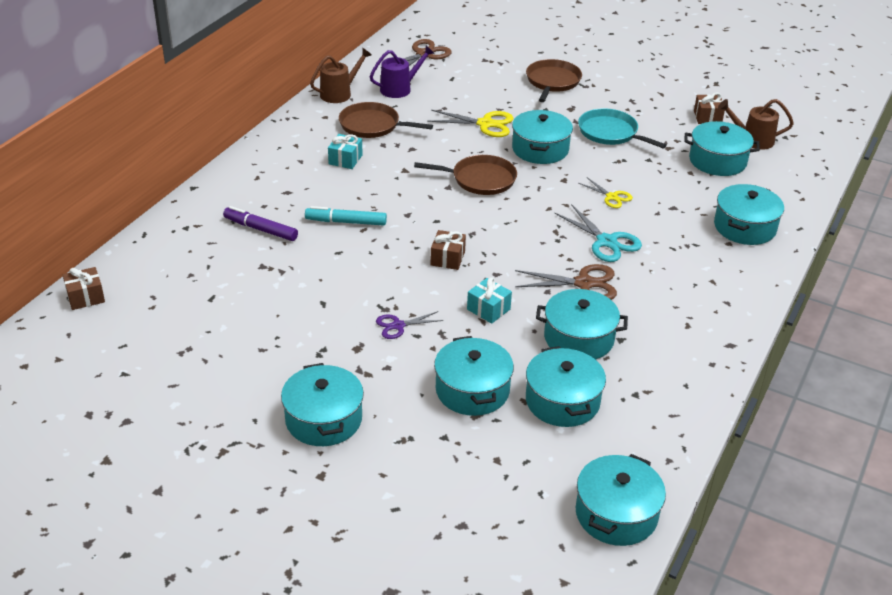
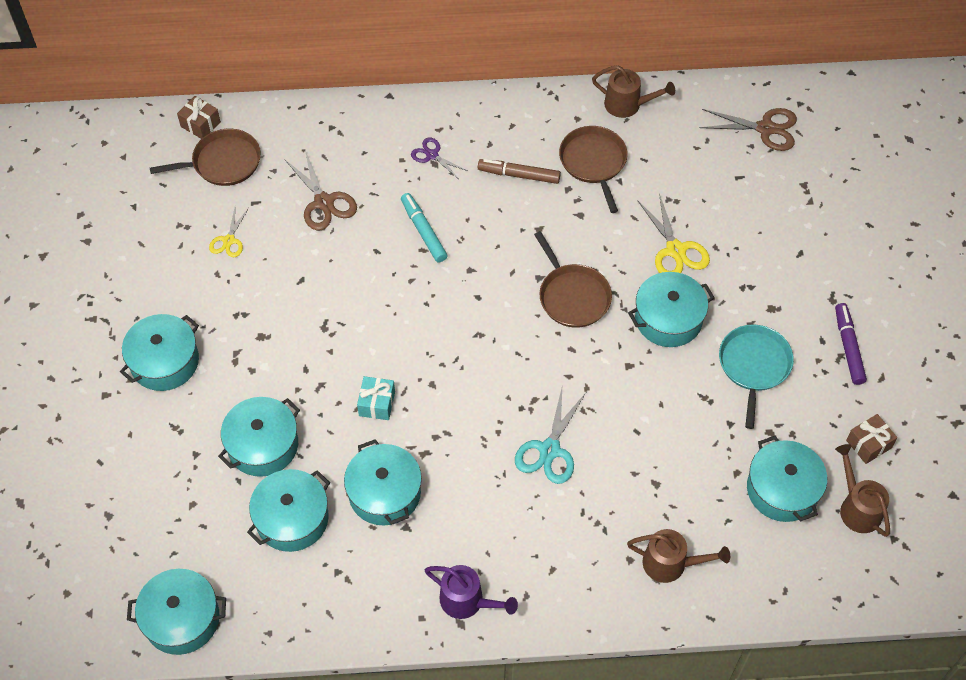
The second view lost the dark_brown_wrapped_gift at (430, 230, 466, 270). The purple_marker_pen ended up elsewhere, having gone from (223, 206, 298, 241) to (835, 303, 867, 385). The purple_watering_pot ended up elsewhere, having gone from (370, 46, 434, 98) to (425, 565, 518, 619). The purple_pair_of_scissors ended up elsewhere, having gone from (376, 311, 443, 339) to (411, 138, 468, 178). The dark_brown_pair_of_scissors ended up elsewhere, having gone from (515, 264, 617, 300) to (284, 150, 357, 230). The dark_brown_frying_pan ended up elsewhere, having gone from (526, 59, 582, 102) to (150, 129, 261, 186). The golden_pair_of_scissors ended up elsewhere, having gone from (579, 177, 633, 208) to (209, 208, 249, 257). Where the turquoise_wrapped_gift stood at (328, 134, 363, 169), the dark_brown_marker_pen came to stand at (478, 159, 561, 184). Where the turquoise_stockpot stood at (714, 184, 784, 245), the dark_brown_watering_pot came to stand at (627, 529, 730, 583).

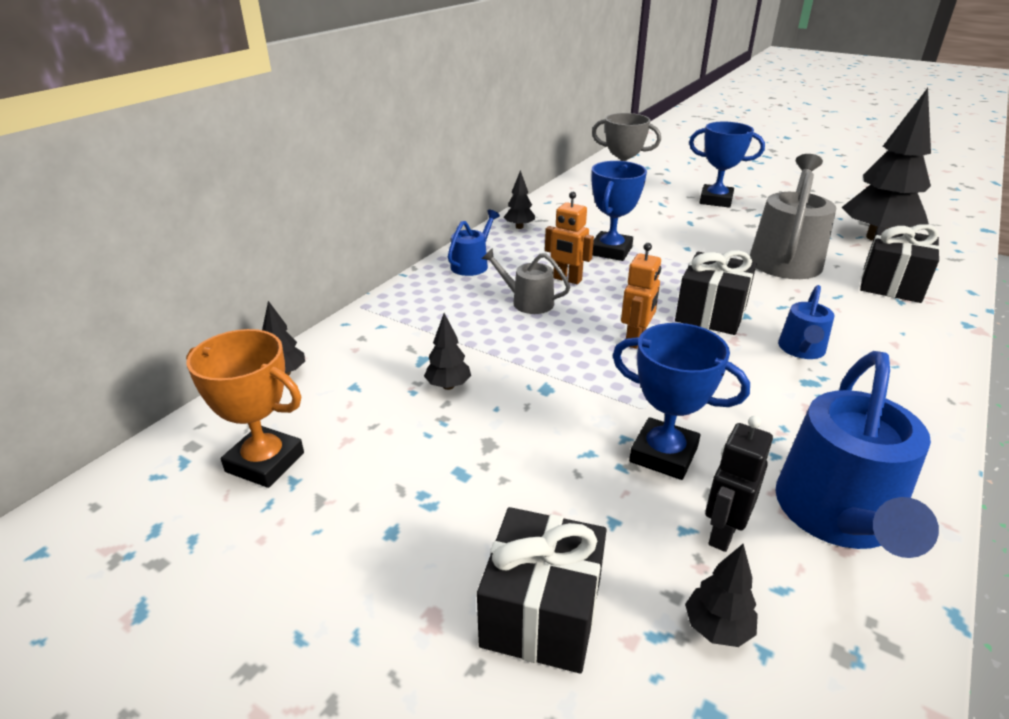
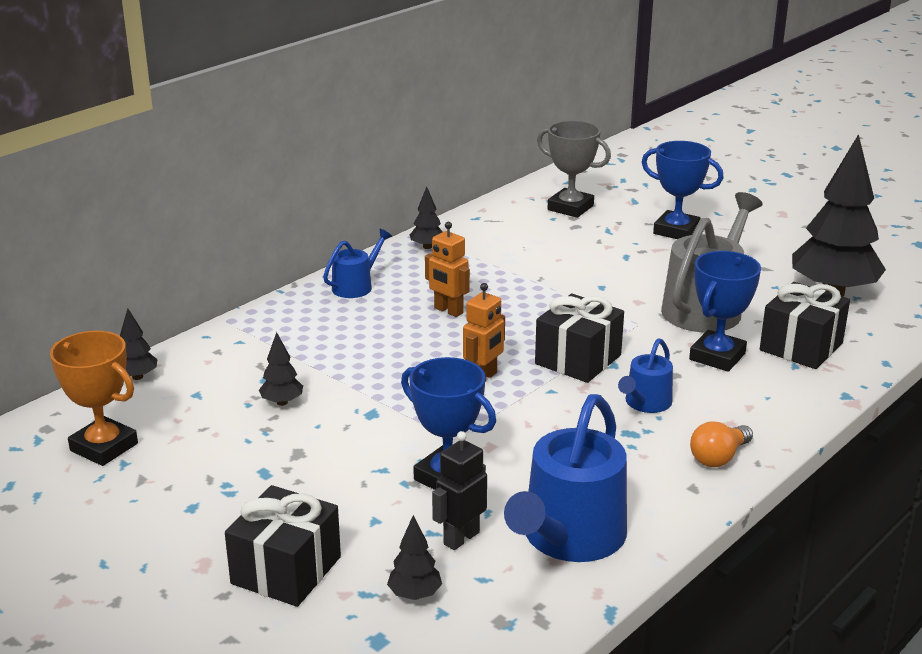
The second view lost the grey_watering_pot at (482, 249, 570, 314). The second view gained the orange_bulb at (690, 421, 753, 467). The blue_trophy ended up elsewhere, having gone from (591, 161, 647, 261) to (689, 251, 761, 372).

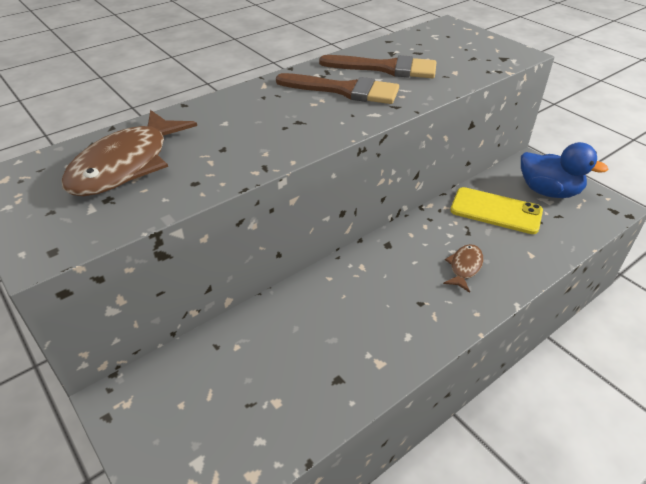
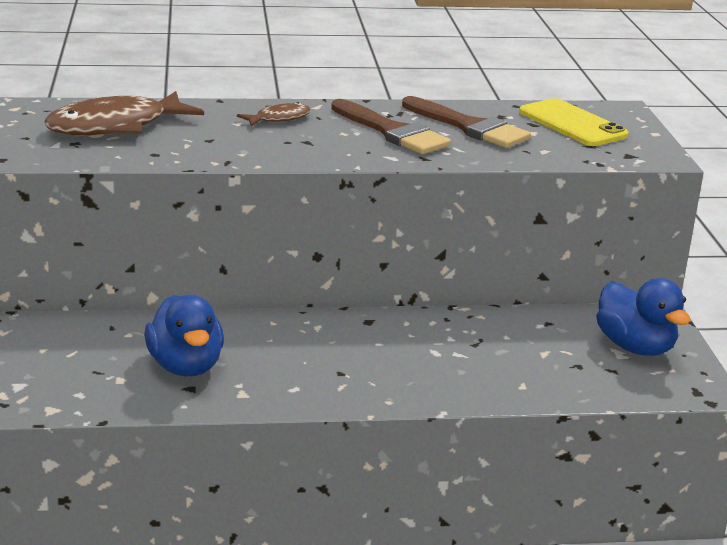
The second view gained the blue_rubber_duck at (144, 295, 224, 376). The dark_brown_toy_fish ended up elsewhere, having gone from (443, 244, 483, 293) to (237, 102, 311, 127). The golden_mobile_phone ended up elsewhere, having gone from (450, 187, 543, 234) to (519, 98, 629, 146).

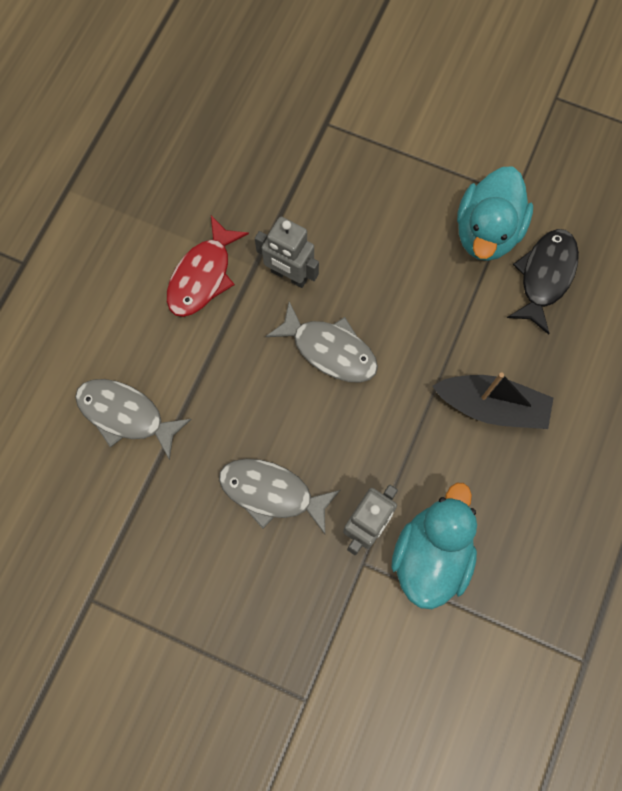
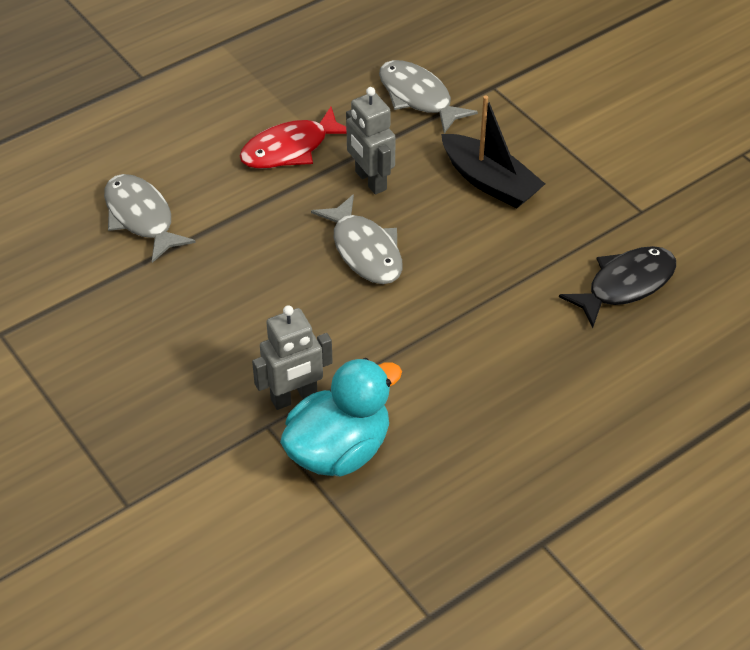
The second view lost the turquoise_rubber_duck at (457, 166, 533, 261). The grey_toy_fish ended up elsewhere, having gone from (219, 459, 340, 534) to (379, 60, 478, 134). The black_sailboat ended up elsewhere, having gone from (432, 373, 553, 429) to (441, 96, 545, 209).

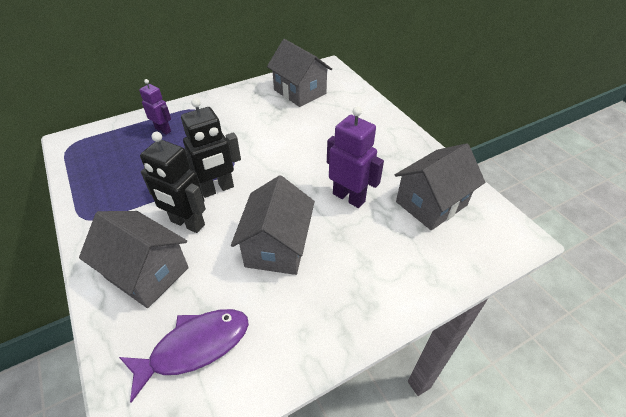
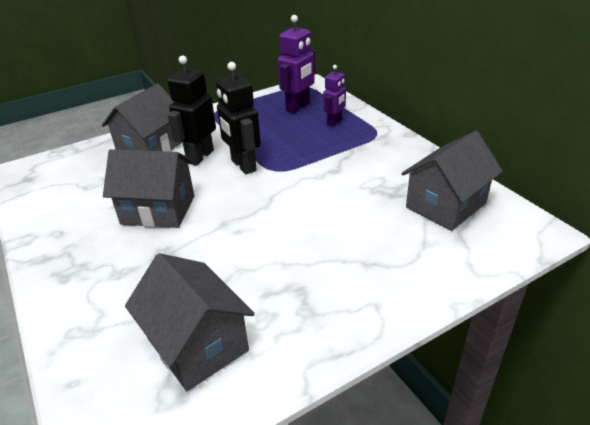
The second view lost the purple_toy_fish at (119, 309, 249, 403). The purple_robot ended up elsewhere, having gone from (327, 106, 384, 208) to (278, 15, 316, 113).

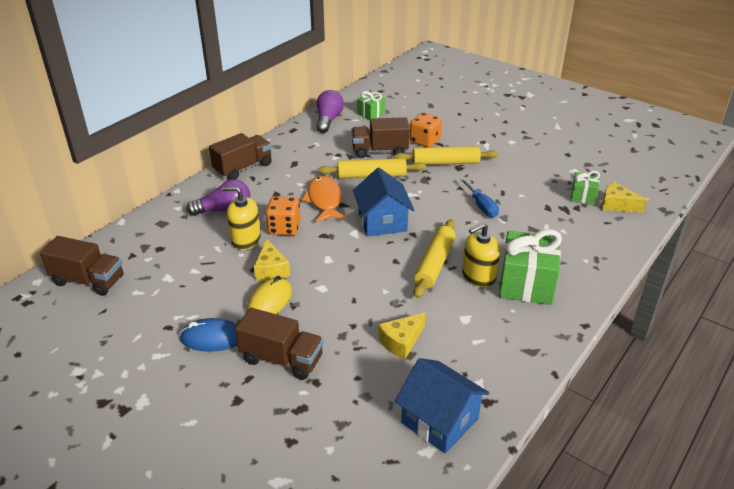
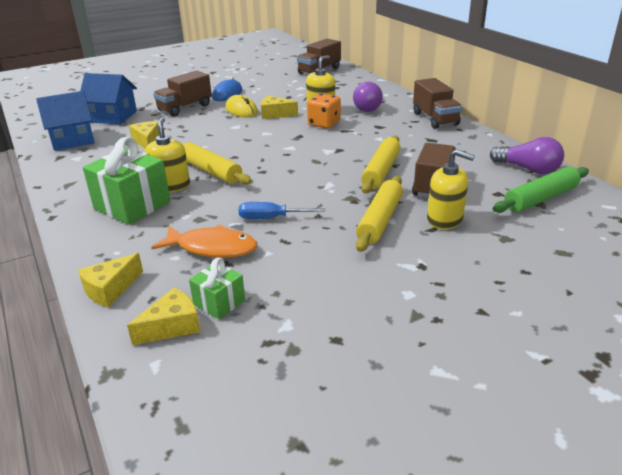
The second view gained the golden_piece_of_cheese at (78, 253, 143, 307). The orange_toy_fish ended up elsewhere, having gone from (301, 175, 346, 222) to (151, 224, 257, 258). The blue_cottage ended up elsewhere, having gone from (353, 168, 414, 236) to (80, 73, 137, 124). Where the green_wrapped_gift stood at (357, 91, 385, 120), the green_pastry_roller came to stand at (493, 167, 589, 213). Where the orange_die stood at (410, 113, 442, 147), the golden_pump_bottle came to stand at (427, 149, 475, 230).

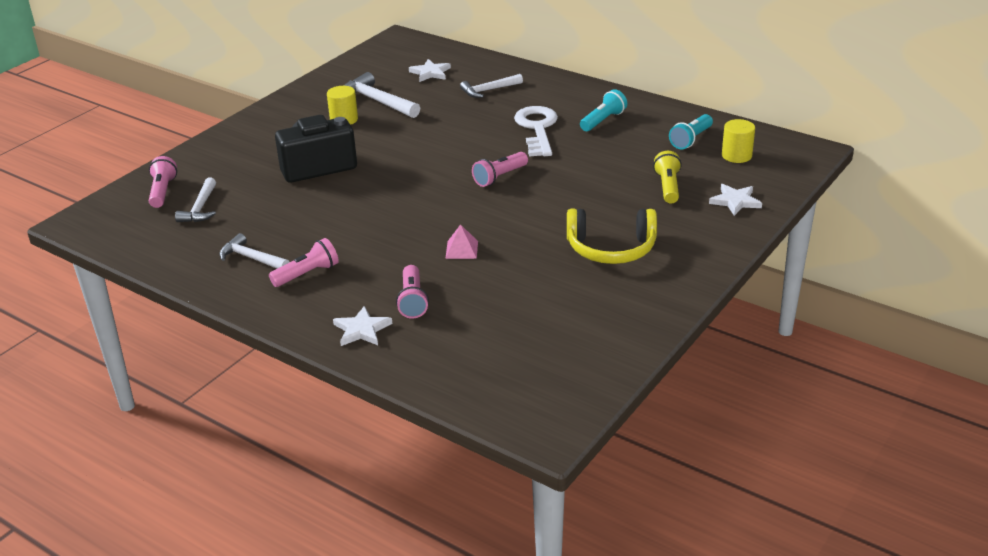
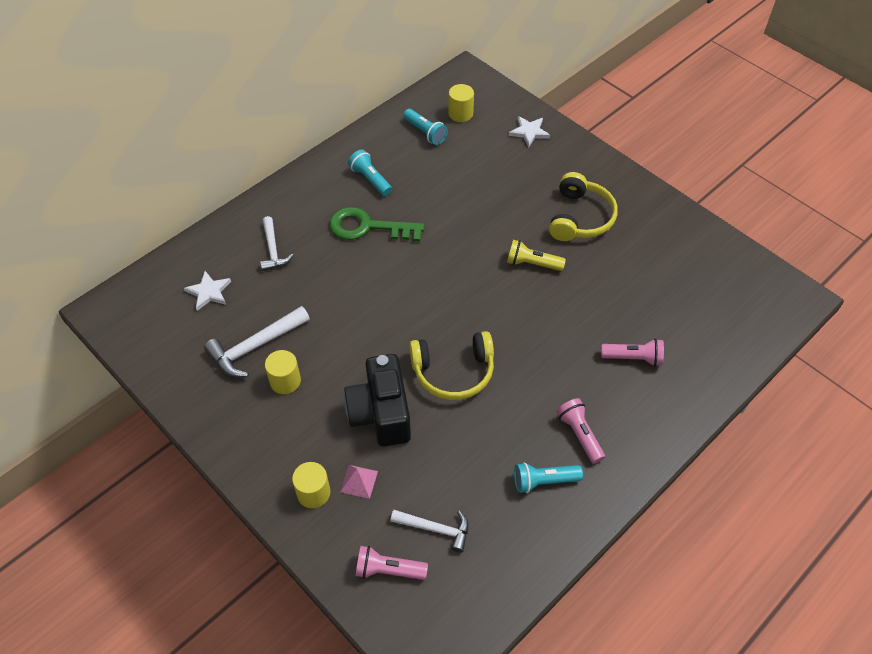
The second view lost the snow-white_five-pointed_star at (333, 306, 392, 346). The second view lost the rose-pink_pocket_torch at (472, 152, 528, 187). The second view gained the golden_cylinder_shape at (292, 462, 330, 508). The second view gained the golden_headphones at (409, 331, 494, 400). The rose-pink_pyramid ended up elsewhere, having gone from (445, 224, 478, 259) to (340, 465, 378, 499). The golden_pocket_torch ended up elsewhere, having gone from (653, 151, 682, 203) to (507, 240, 566, 271). Where the snow-white_claw_hammer stood at (219, 233, 289, 269), the turquoise_pocket_torch came to stand at (514, 462, 583, 493). What was the snow-white_latchkey at (514, 106, 558, 157) turned into the green_latchkey at (329, 207, 424, 242).

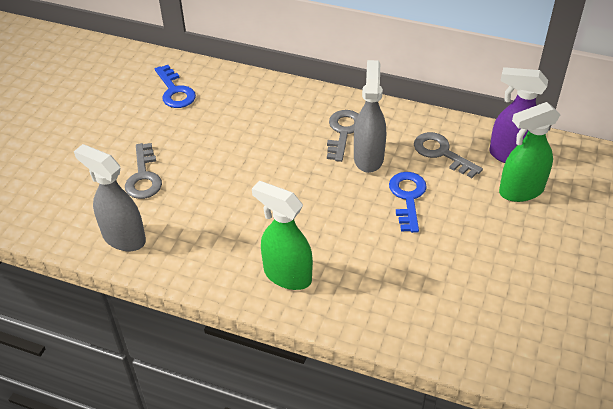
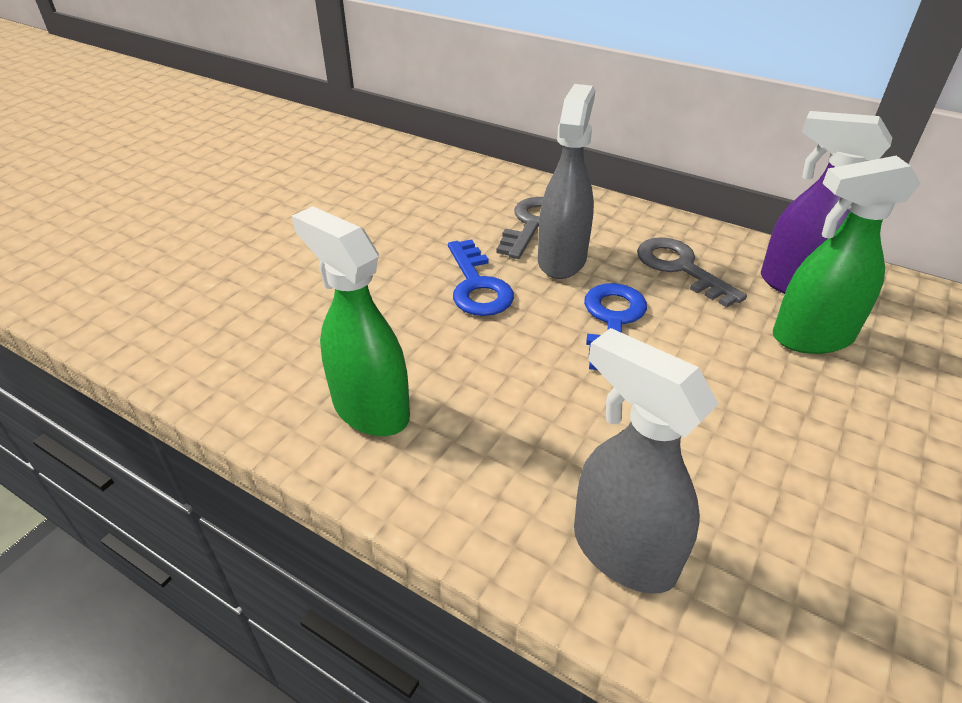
The second view lost the grey_latchkey at (125, 143, 162, 199). The grey_spray_bottle ended up elsewhere, having gone from (74, 144, 146, 251) to (574, 328, 719, 593). The blue_latchkey ended up elsewhere, having gone from (155, 65, 196, 108) to (448, 239, 514, 316).

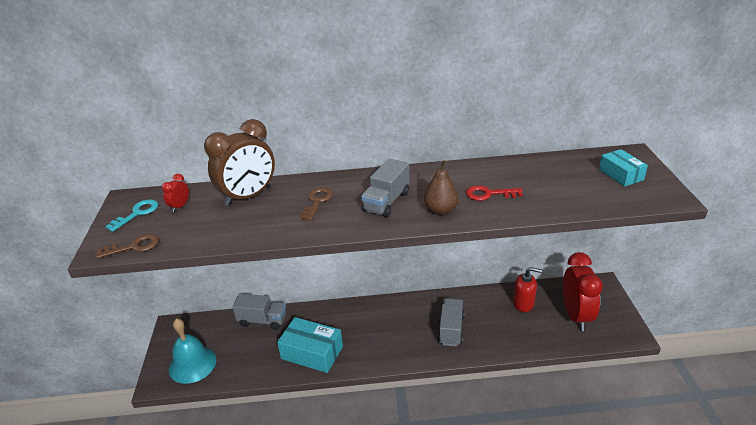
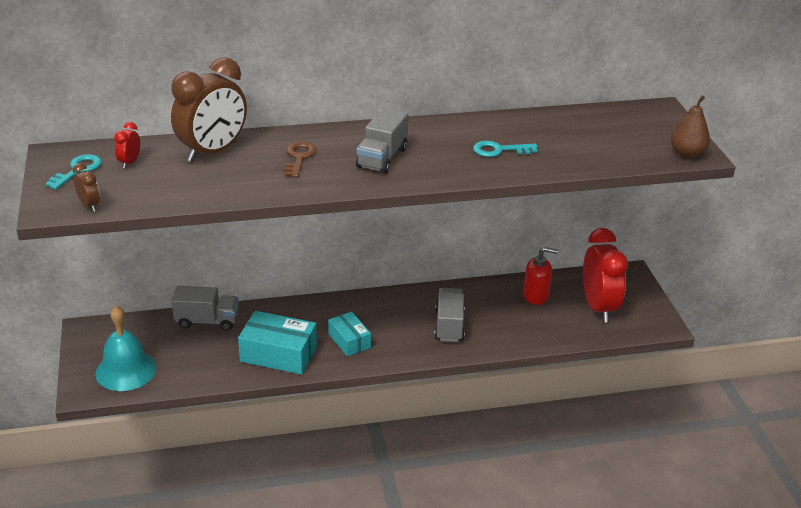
The dark_brown_pear ended up elsewhere, having gone from (424, 160, 459, 215) to (671, 95, 710, 158). The turquoise_parcel ended up elsewhere, having gone from (599, 149, 648, 186) to (328, 312, 371, 356). Where the dark_brown_latchkey stood at (95, 234, 159, 259), the dark_brown_alarm_clock came to stand at (73, 163, 100, 212). What was the crimson_latchkey at (466, 185, 523, 201) turned into the turquoise_latchkey at (473, 141, 538, 157).

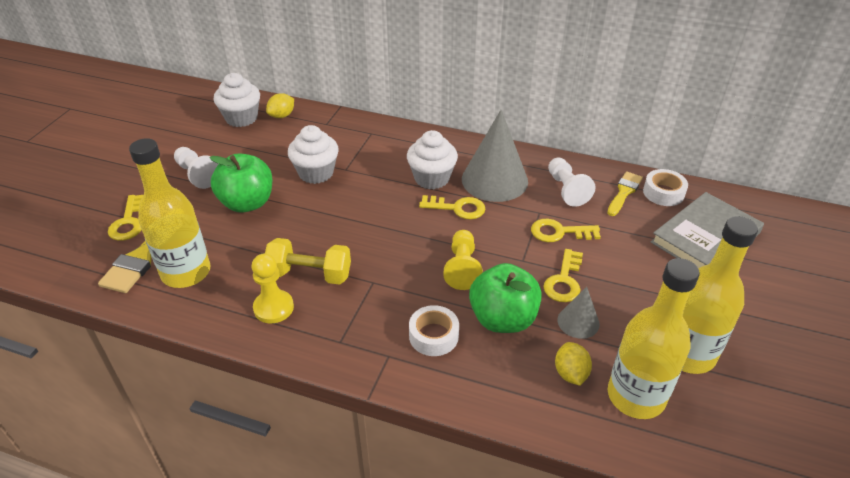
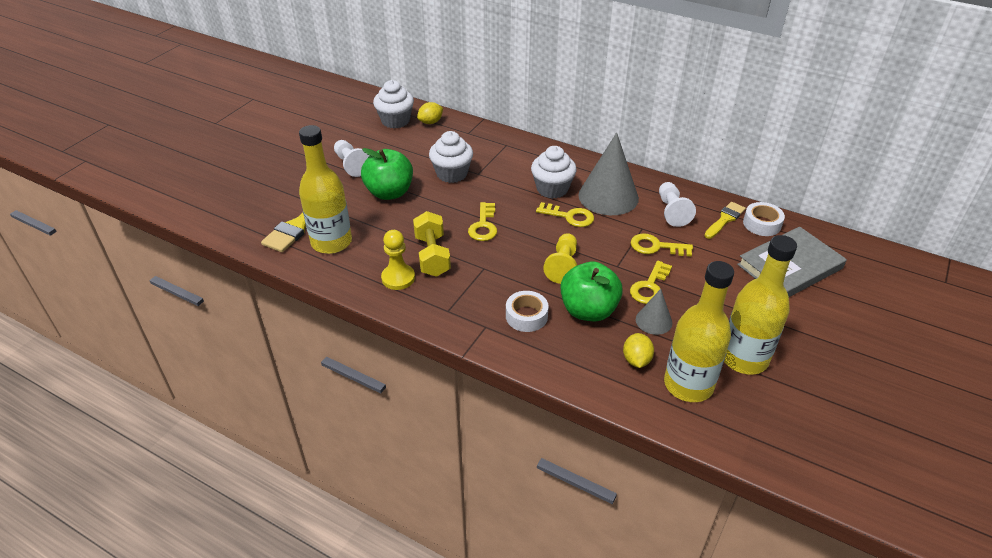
The golden_latchkey ended up elsewhere, having gone from (108, 195, 143, 241) to (468, 202, 497, 241). The golden_hand_weight at (265, 238, 351, 285) ended up facing another way, 60 degrees clockwise from before.

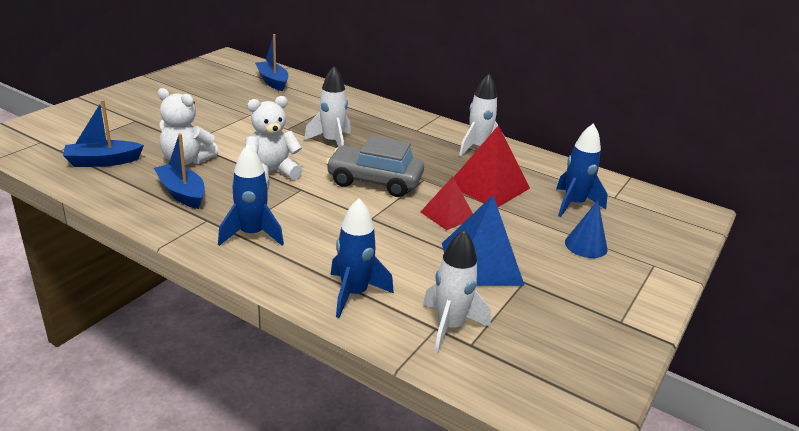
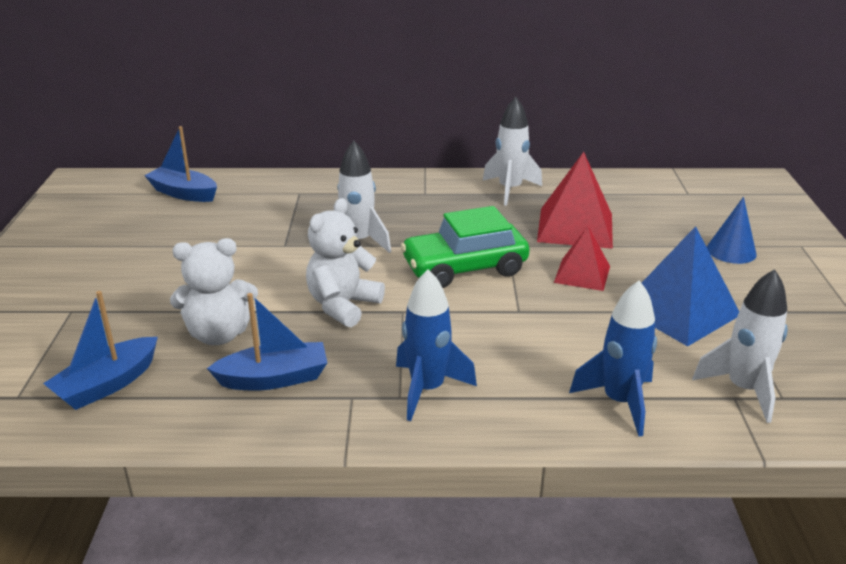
The second view lost the blue_toy_rocket at (556, 123, 608, 217). What was the grey_automobile at (326, 136, 424, 197) turned into the green_automobile at (401, 206, 529, 288). The blue_sailboat at (154, 133, 205, 209) ended up facing another way, 150 degrees clockwise from before.

